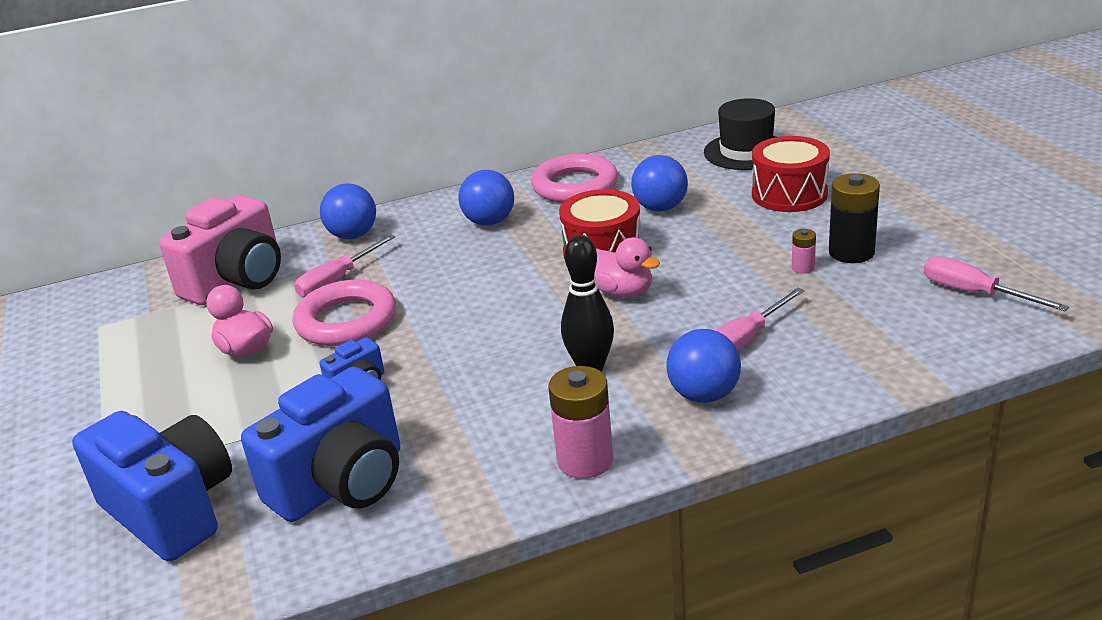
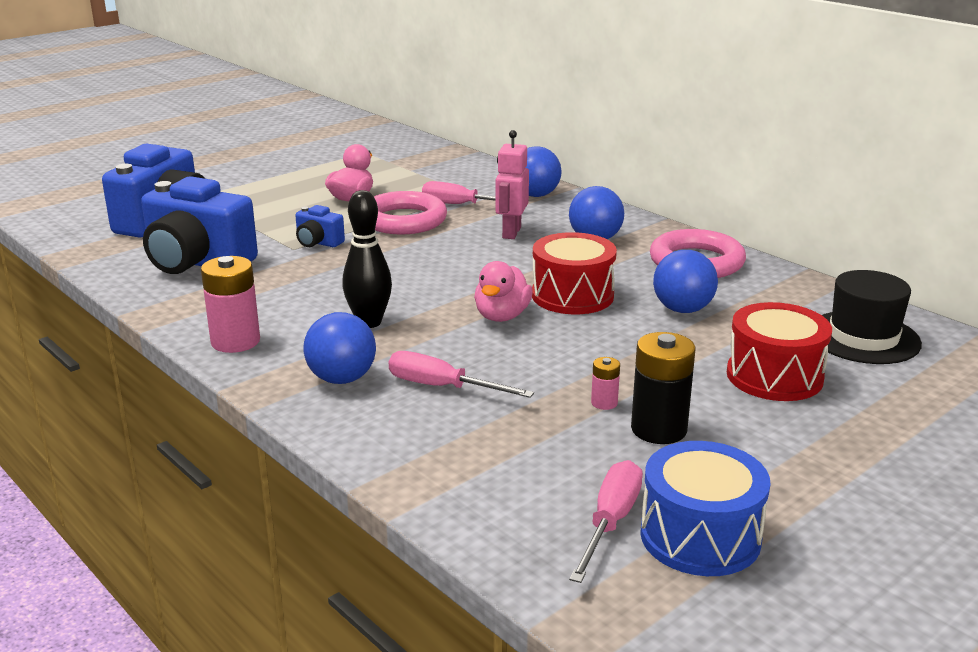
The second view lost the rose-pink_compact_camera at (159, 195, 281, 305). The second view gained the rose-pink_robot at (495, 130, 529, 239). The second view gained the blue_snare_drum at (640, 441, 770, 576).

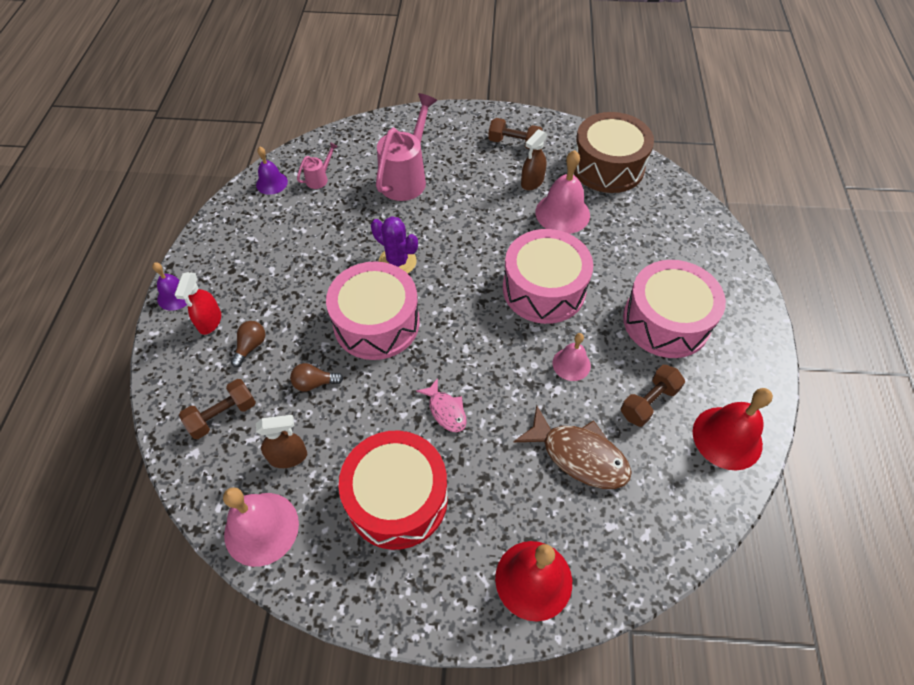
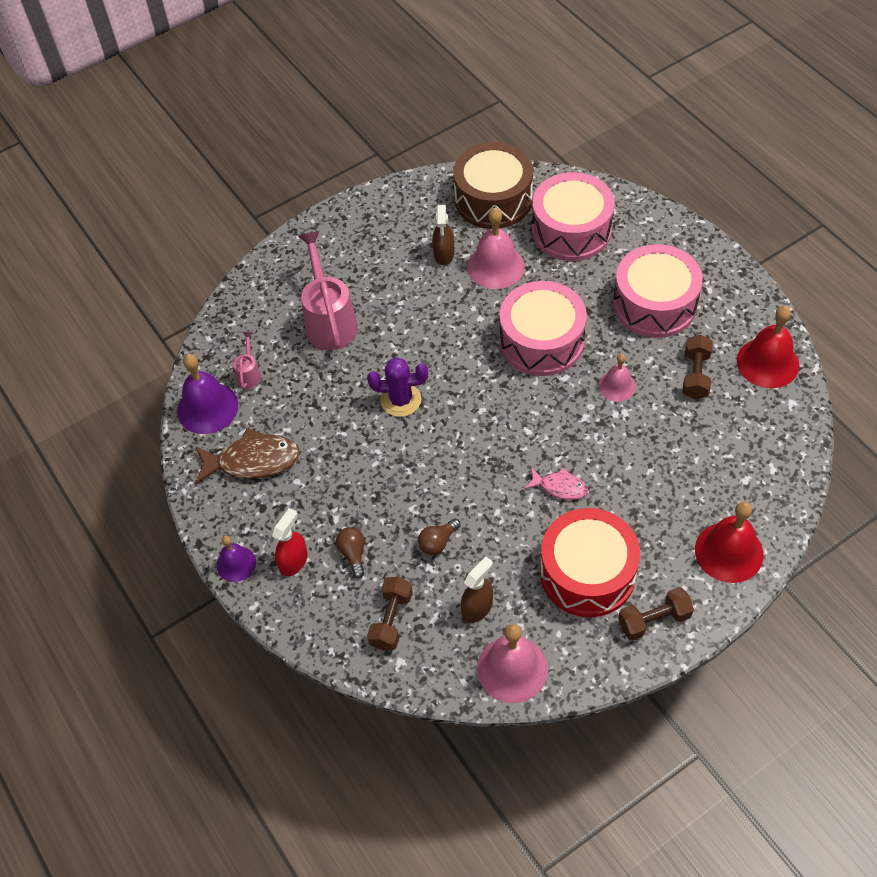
The rose-pink_snare_drum ended up elsewhere, having gone from (326, 261, 420, 360) to (532, 172, 615, 261). The dark_brown_hand_weight ended up elsewhere, having gone from (488, 118, 543, 149) to (618, 587, 694, 641). The dark_brown_toy_fish ended up elsewhere, having gone from (514, 405, 632, 489) to (195, 428, 300, 485). The crimson_spray_bottle at (174, 272, 221, 335) ended up facing another way, 120 degrees counterclockwise from before. The size of the purple_school_bell at (256, 147, 288, 195) changed by a factor of 1.68.

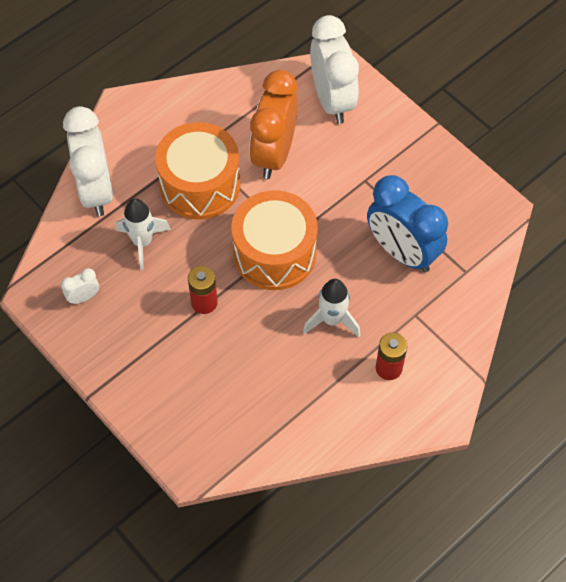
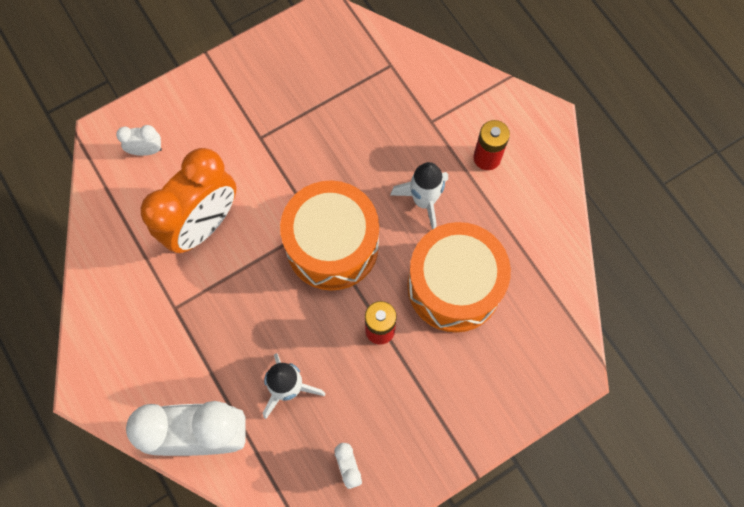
The second view lost the blue_alarm_clock at (367, 175, 448, 272). The orange_snare_drum ended up elsewhere, having gone from (155, 122, 241, 220) to (407, 222, 511, 332). The orange_alarm_clock at (249, 70, 298, 179) ended up facing another way, 75 degrees counterclockwise from before. The size of the snow-white_alarm_clock at (310, 15, 359, 124) changed by a factor of 0.43.

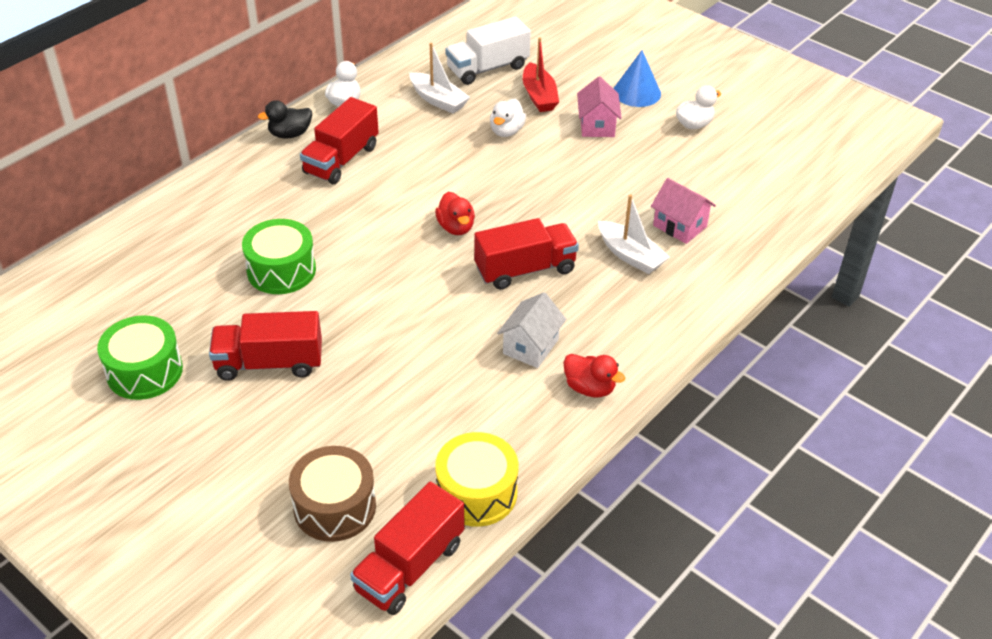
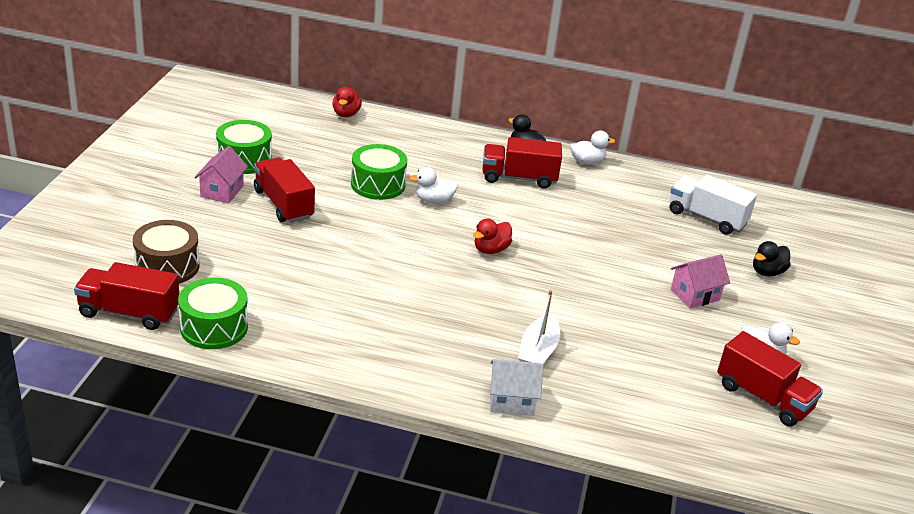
The second view lost the snow-white_sailboat at (409, 43, 470, 114). The second view lost the crimson_sailboat at (523, 37, 559, 112). The second view lost the blue_cone_shape at (614, 50, 661, 107). The second view gained the black_rubber_duck at (753, 241, 791, 276). The crimson_lorry ended up elsewhere, having gone from (474, 218, 579, 290) to (717, 331, 823, 427). The snow-white_rubber_duck ended up elsewhere, having gone from (490, 99, 526, 137) to (409, 167, 458, 204). The snow-white_cottage ended up elsewhere, having gone from (497, 292, 566, 368) to (490, 359, 544, 416). The crimson_rubber_duck ended up elsewhere, having gone from (563, 354, 625, 397) to (332, 87, 362, 117). The rose-pink_cottage ended up elsewhere, having gone from (651, 178, 716, 244) to (194, 146, 248, 204). What was the golden_snare_drum at (435, 432, 518, 527) turned into the green_snare_drum at (178, 278, 248, 349).

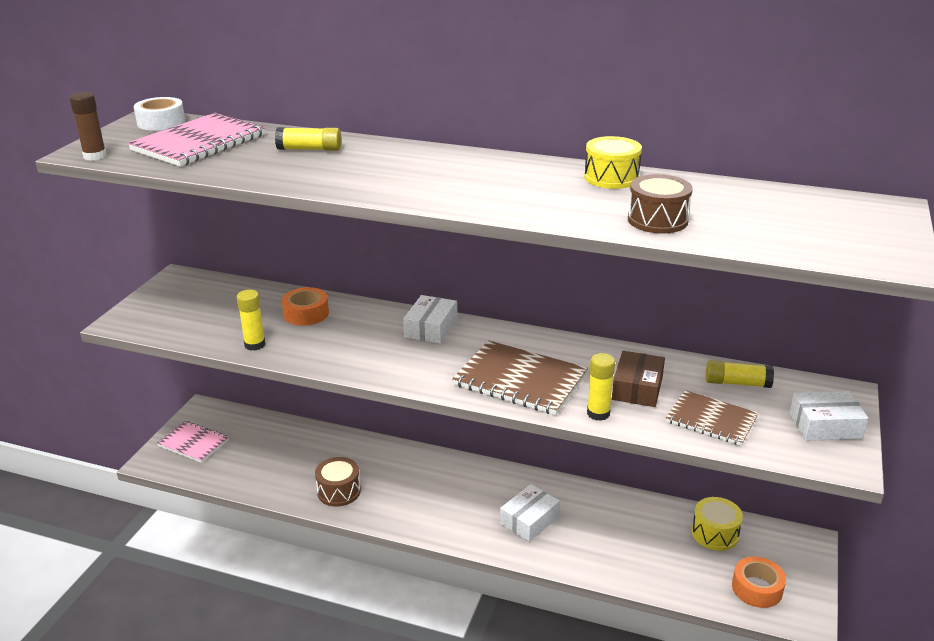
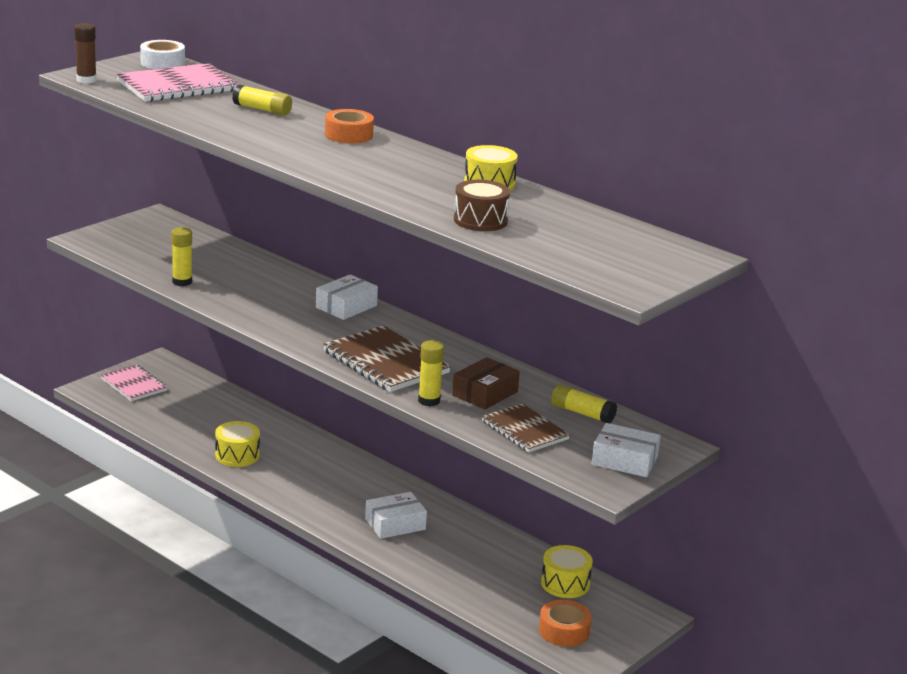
The orange_sticky_tape ended up elsewhere, having gone from (282, 287, 329, 326) to (325, 109, 374, 144). What was the dark_brown_snare_drum at (315, 457, 361, 506) turned into the golden_snare_drum at (215, 421, 260, 467).

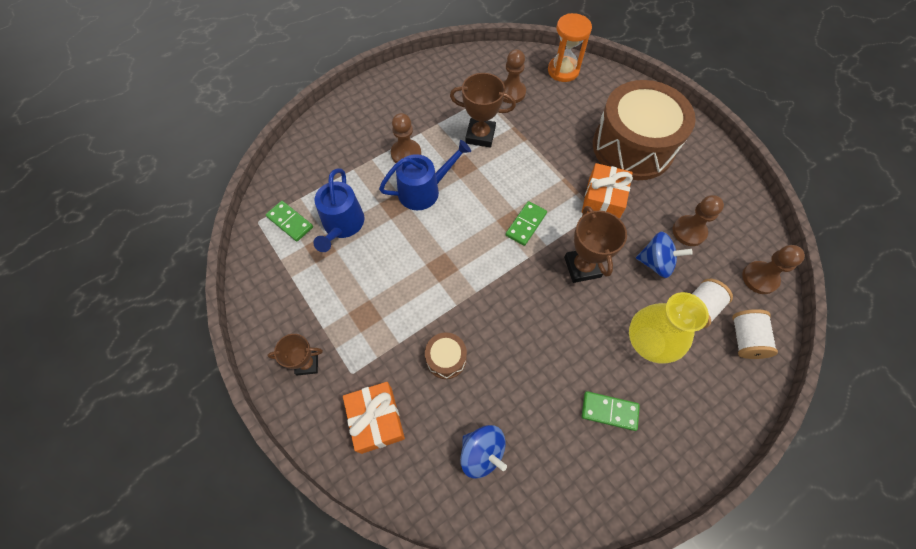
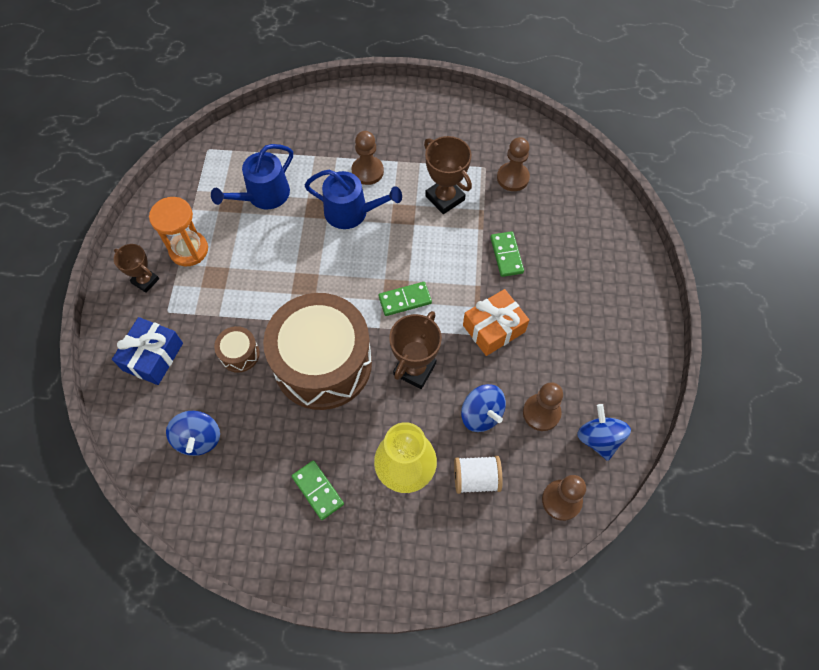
The second view lost the snow-white_spool at (732, 309, 778, 359). The second view gained the blue_spinning_top at (577, 404, 631, 461). The green_domino_tile ended up elsewhere, having gone from (266, 201, 313, 241) to (490, 231, 524, 277). The orange_sand_timer ended up elsewhere, having gone from (548, 13, 592, 82) to (149, 197, 208, 266). The dark_brown_snare_drum ended up elsewhere, having gone from (593, 80, 696, 180) to (263, 293, 372, 410). What was the orange_wrapped_gift at (343, 382, 405, 454) turned into the blue_wrapped_gift at (112, 317, 183, 385).

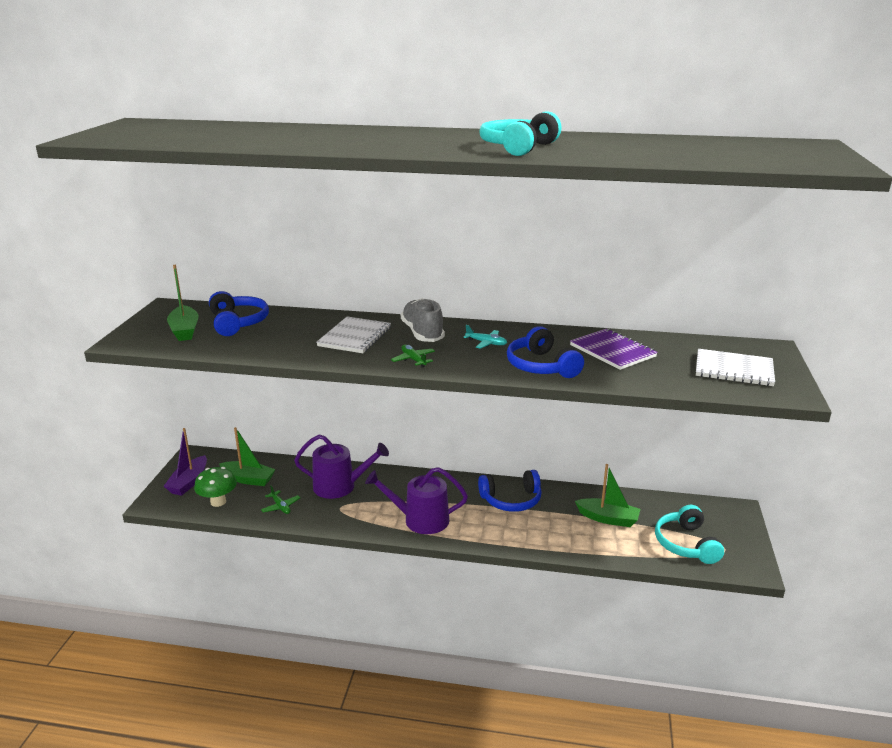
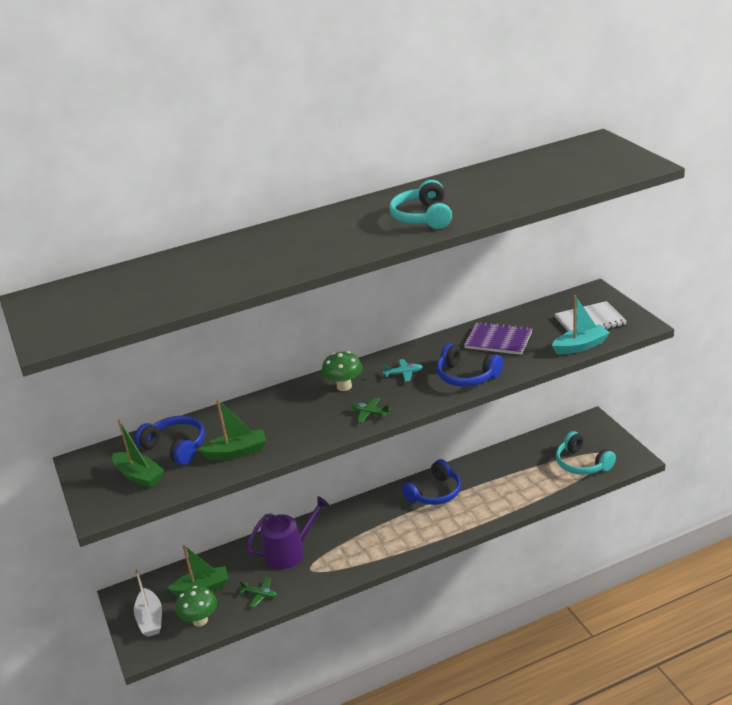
The second view lost the snow-white_exercise_book at (316, 317, 391, 353). The second view lost the purple_watering_pot at (365, 467, 468, 534). The second view gained the turquoise_sailboat at (552, 295, 610, 354). The green_sailboat ended up elsewhere, having gone from (575, 464, 640, 527) to (198, 399, 266, 460). Where the grey_sneaker stood at (401, 298, 445, 342), the green_fungus came to stand at (322, 351, 363, 391). What was the purple_sailboat at (164, 428, 207, 496) turned into the snow-white_sailboat at (134, 569, 162, 637).

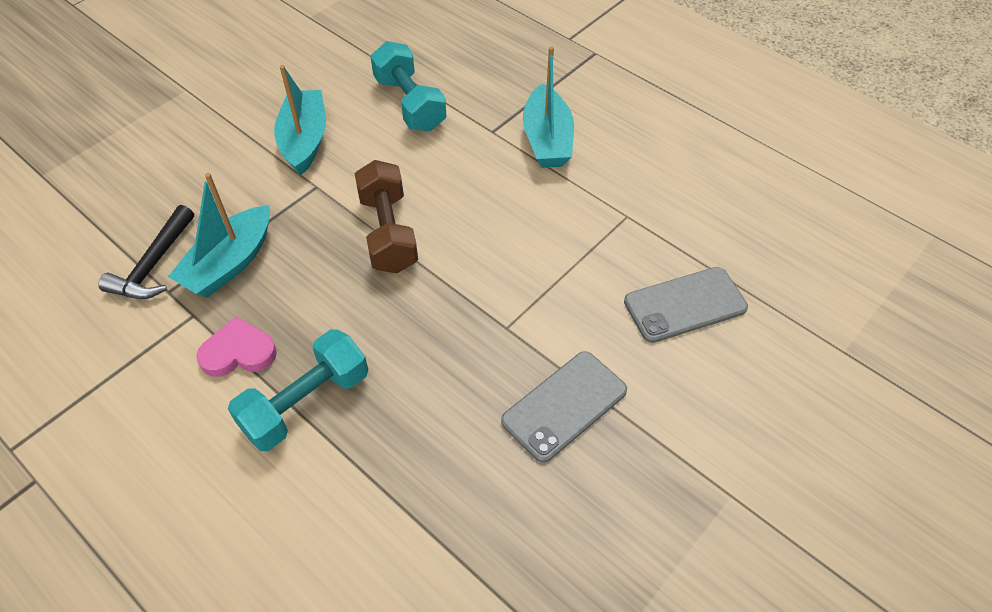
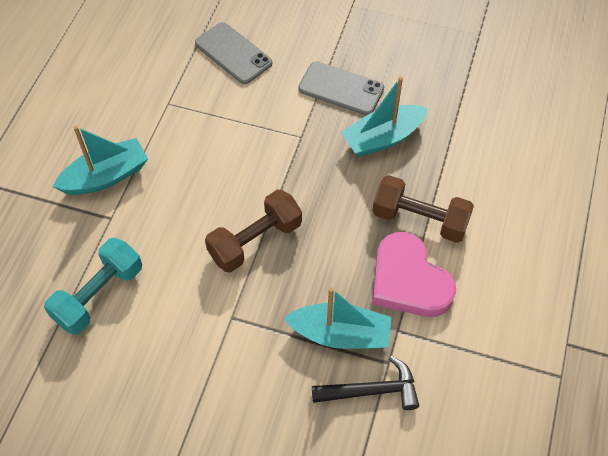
The turquoise_sailboat ended up elsewhere, having gone from (274, 65, 326, 175) to (341, 77, 428, 157). What was the turquoise_hand_weight at (228, 329, 368, 451) turned into the dark_brown_hand_weight at (372, 175, 474, 243). The size of the rose-pink_heart_shape at (196, 316, 277, 377) changed by a factor of 1.64.

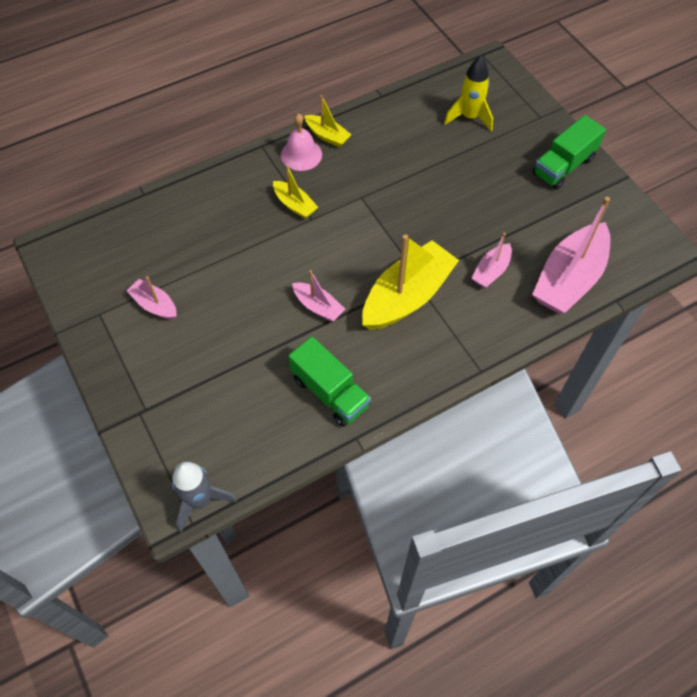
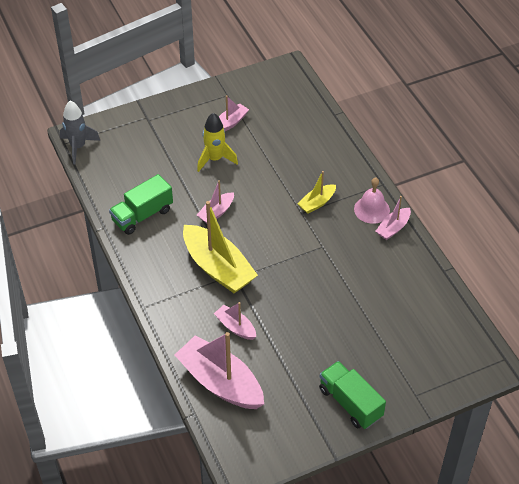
The golden_toy_rocket ended up elsewhere, having gone from (444, 56, 493, 131) to (197, 113, 238, 172). What was the golden_sailboat at (304, 95, 352, 147) turned into the rose-pink_sailboat at (376, 196, 411, 240).

